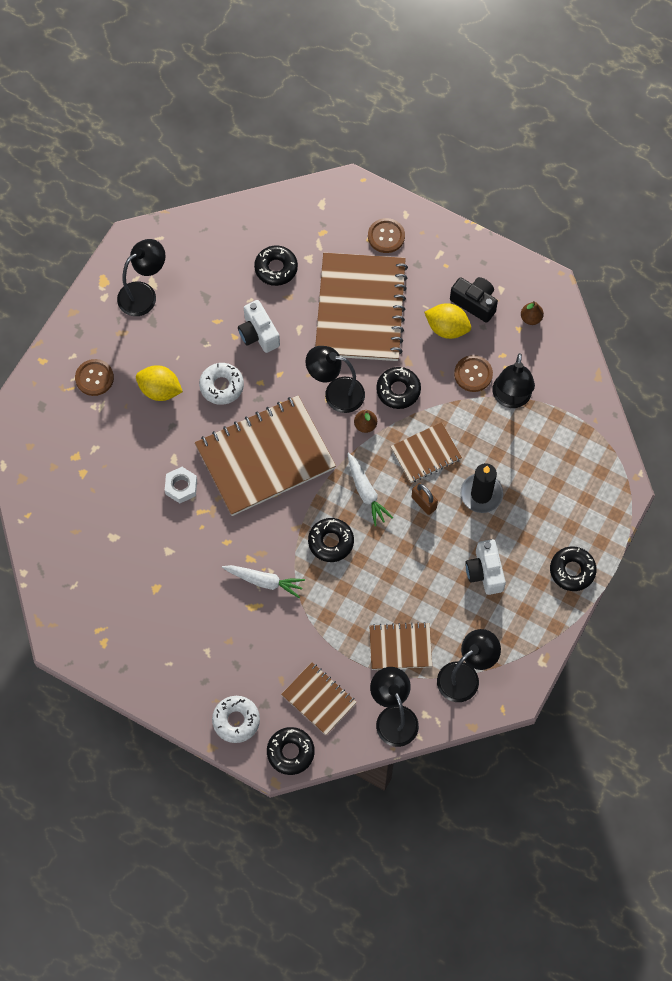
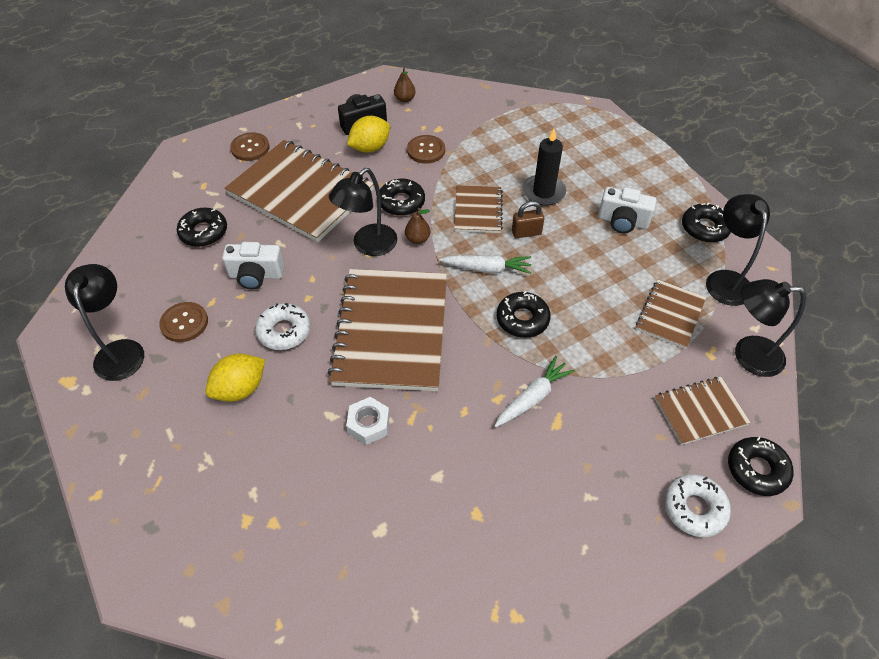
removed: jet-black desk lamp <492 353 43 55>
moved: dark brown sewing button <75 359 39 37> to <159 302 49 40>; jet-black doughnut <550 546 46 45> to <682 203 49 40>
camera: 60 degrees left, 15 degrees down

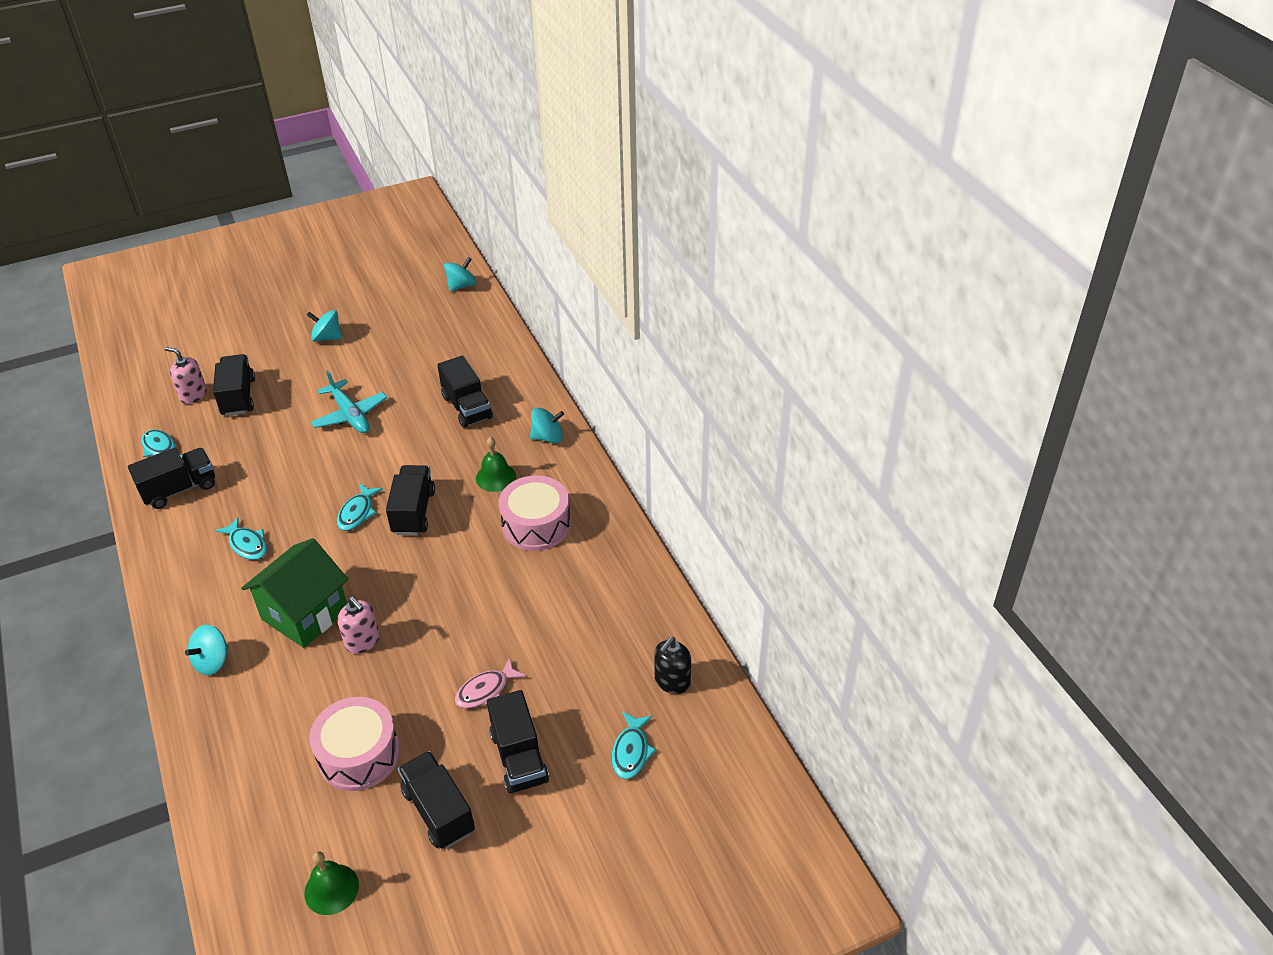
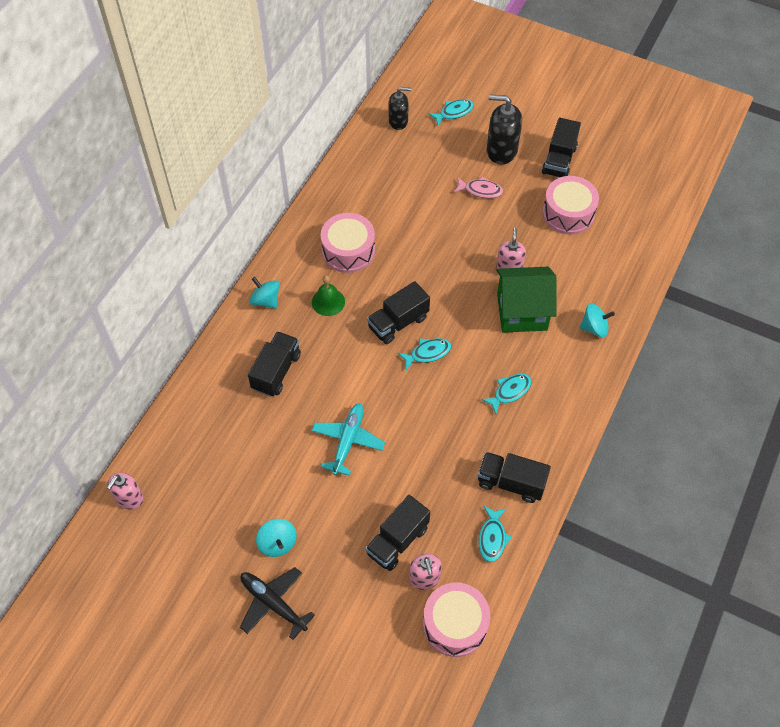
removed: green hand bell <304 851 55 64>
added: jet-black plane <240 567 75 73>; rosy toy drum <423 582 67 75>
replaced: aqua spinning top <444 257 32 35> to rosy pump bottle <107 473 36 36>; jet-black toy truck <487 690 62 104> to jet-black pump bottle <487 94 35 70>
turned: aqua fish <215 517 52 43> = <481 374 50 40> 45 degrees clockwise
camera: 130 degrees left, 15 degrees up

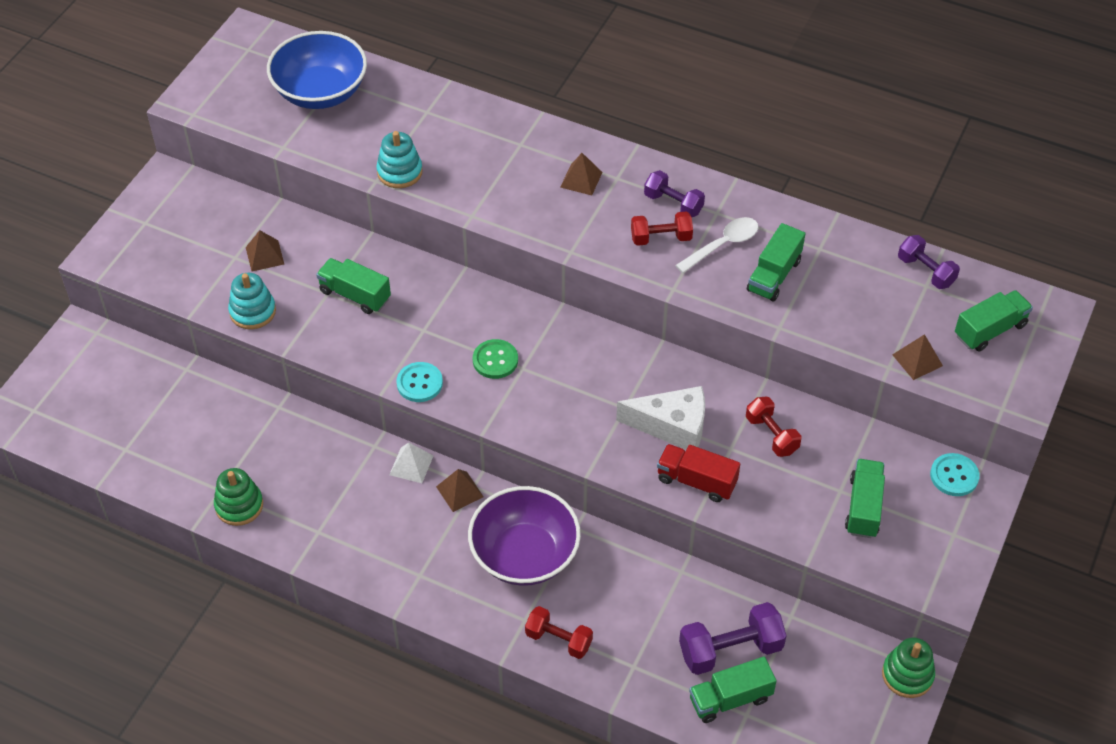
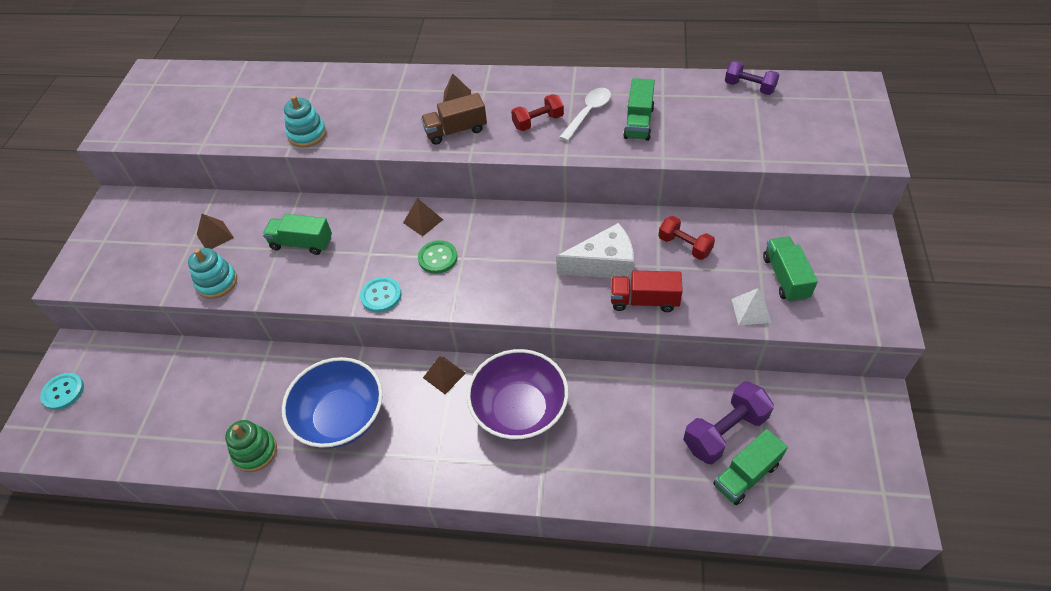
removed: red hand weight <525 606 68 53>; purple hand weight <644 170 61 47>; green ring stacker <882 637 53 61>; green toy truck <955 290 78 62>
added: dark brown toy truck <421 93 66 52>
moved: aqua sewing button <930 453 50 43> to <40 373 44 37>; cobalt serving bowl <267 31 100 78> to <282 357 101 91>; dark brown pyramid <892 334 51 46> to <403 198 40 38>; white pyramid <389 442 44 41> to <732 288 39 37>
camera: 15 degrees left, 0 degrees up

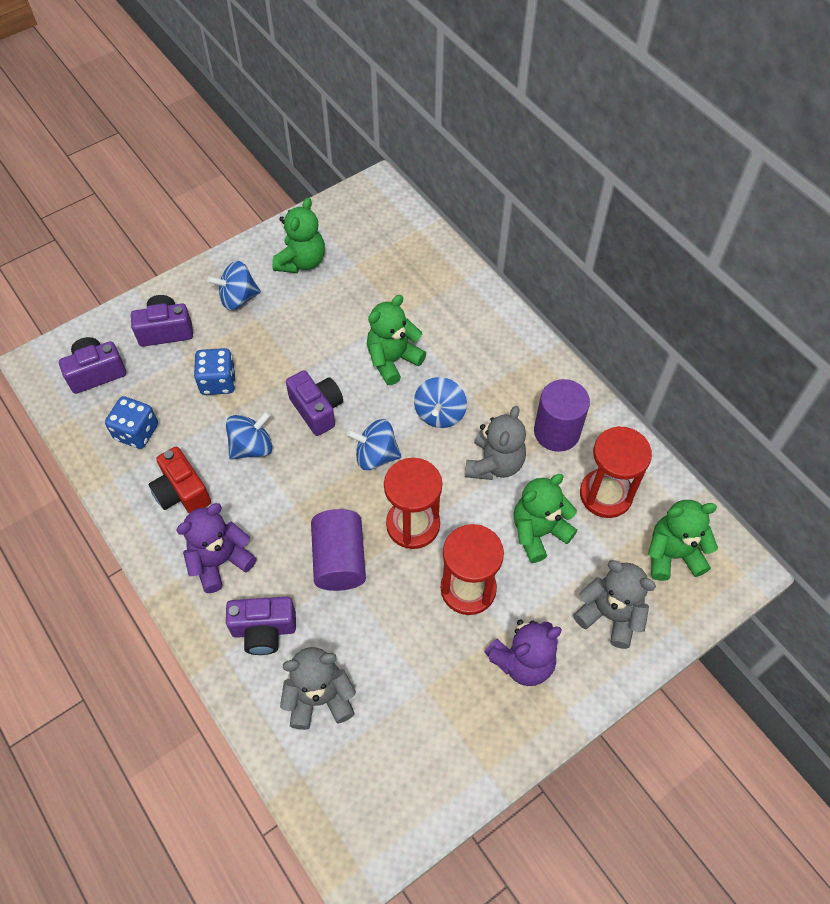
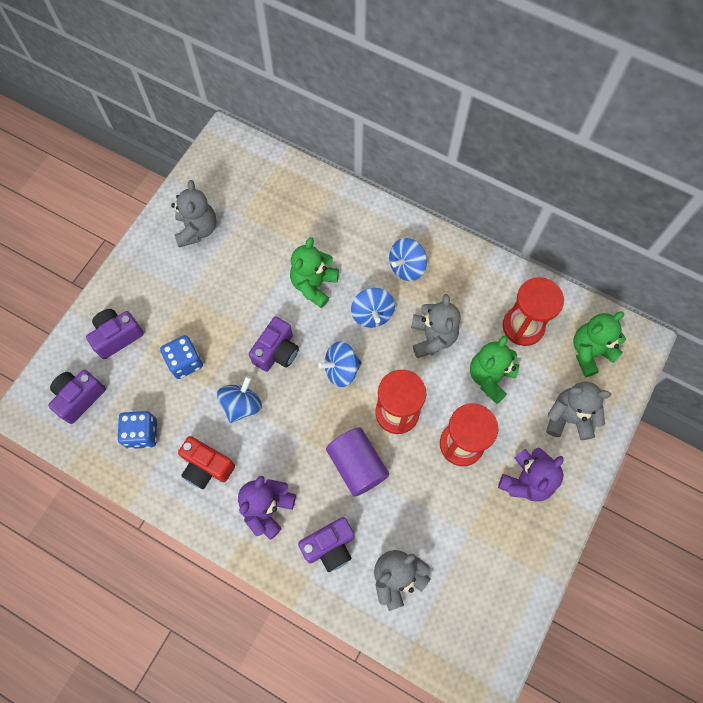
removed: purple cylinder shape <534 379 56 73>
moved: cobalt spinning top <207 261 54 49> to <389 238 38 43>
recoloured: green stuffed bear <272 198 53 75> to gray stuffed bear <171 180 46 67>
turned: purple photo camera <286 370 57 66> = <249 317 50 55> 90 degrees clockwise
camera: 25 degrees left, 10 degrees up

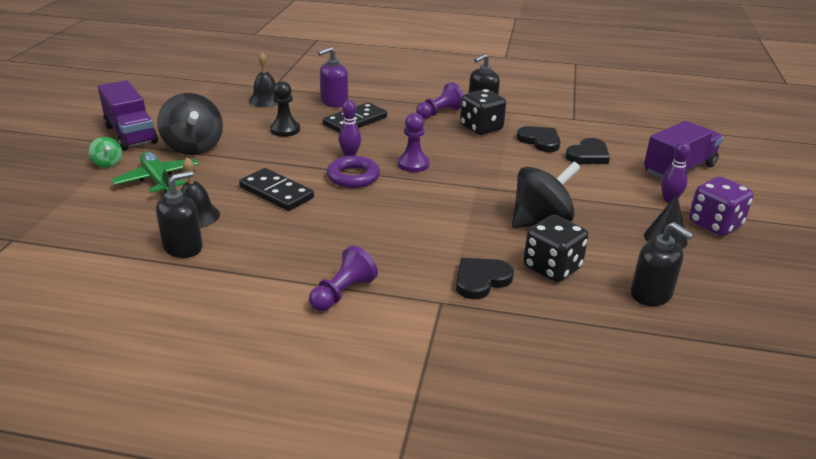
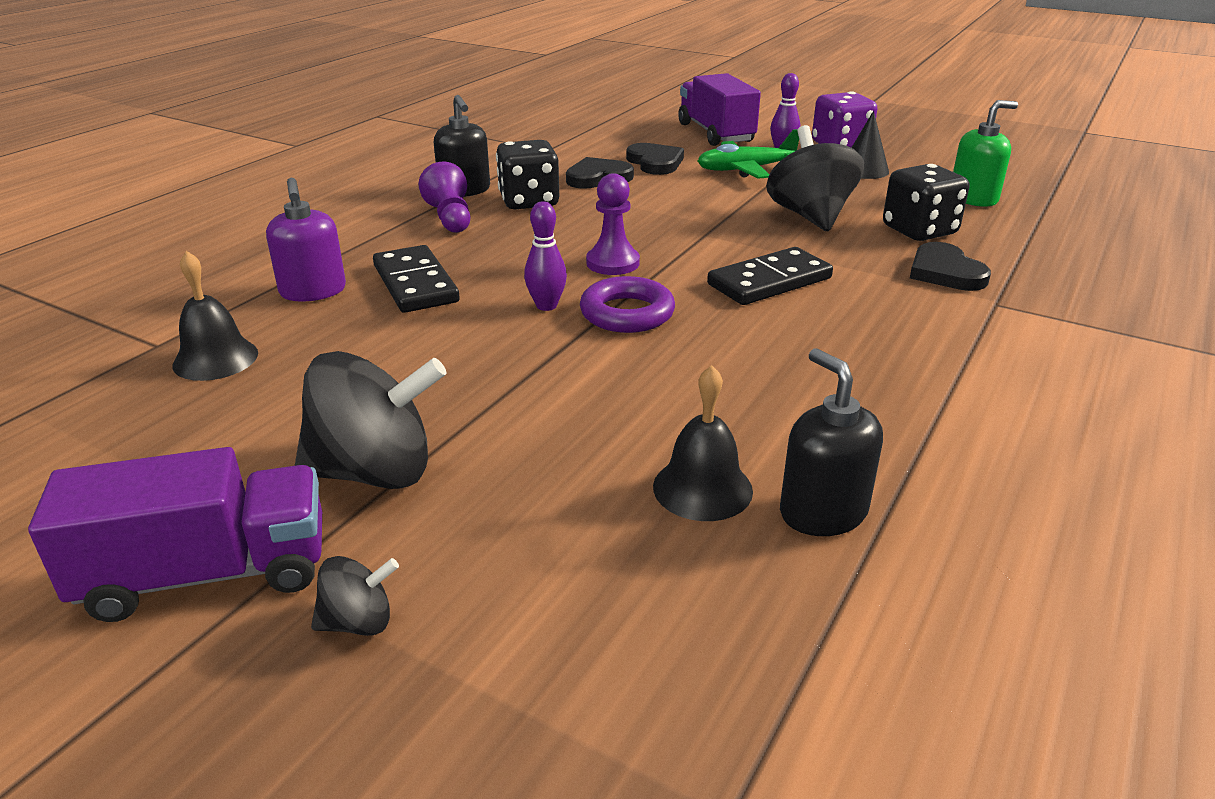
removed: jet-black chess pawn <270 81 30 56>; purple chess pawn <309 246 69 65>
moved: green plane <111 151 88 42> to <698 129 101 50>; jet-black domino tile <239 168 75 43> to <707 247 126 58>
recoloured: green spinning top <89 137 33 31> to jet-black spinning top <311 556 88 80>; jet-black pump bottle <631 222 63 84> to green pump bottle <953 100 65 107>
camera: 70 degrees left, 0 degrees up

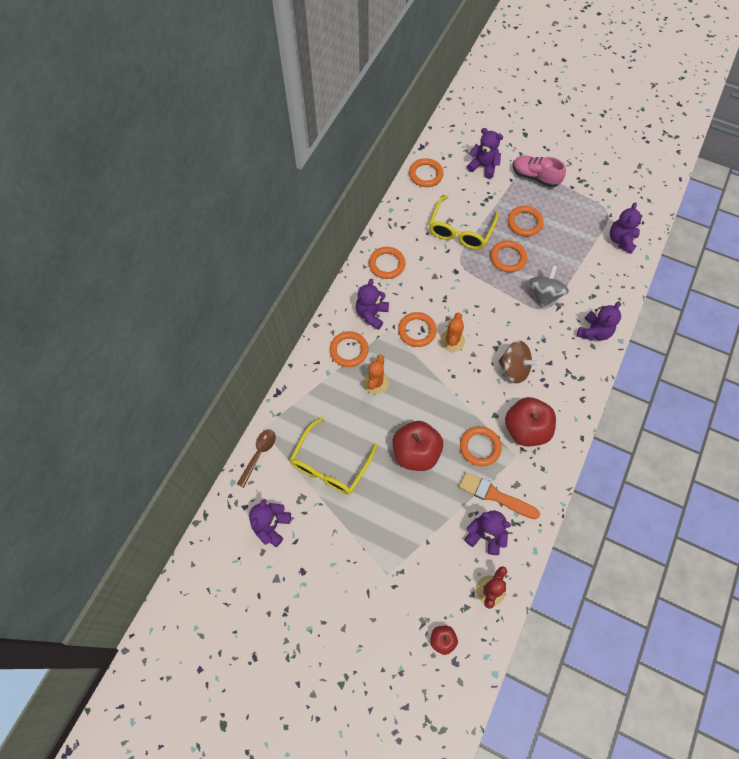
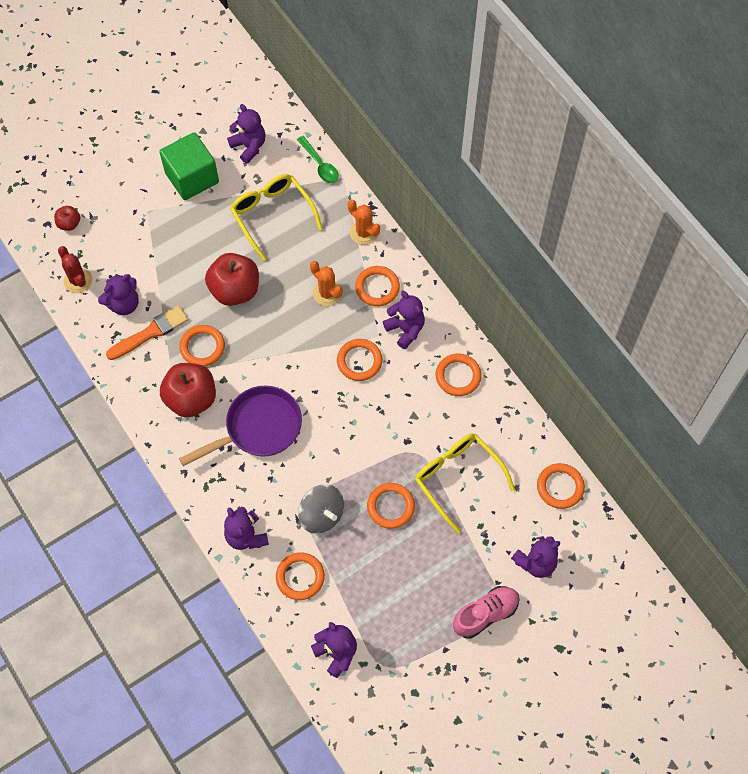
added: green solid cube <159 132 60 68>
moved: orange-coloured hoop <508 206 36 30> to <276 552 49 48>; orange-coloured saguaro cactus <440 313 25 39> to <348 200 32 45>
replaced: dark brown spinning top <498 340 41 44> to purple skillet <179 386 123 80>
recoloured: dark brown spoon <237 429 39 59> to green spoon <297 136 42 47>
camera: 120 degrees right, 0 degrees up

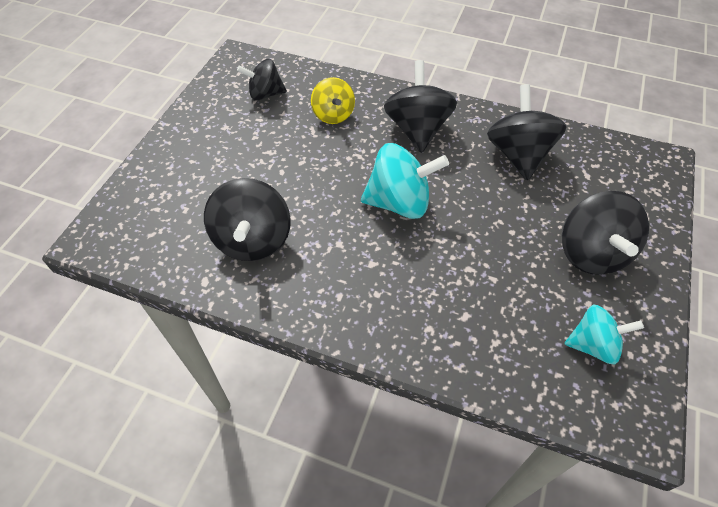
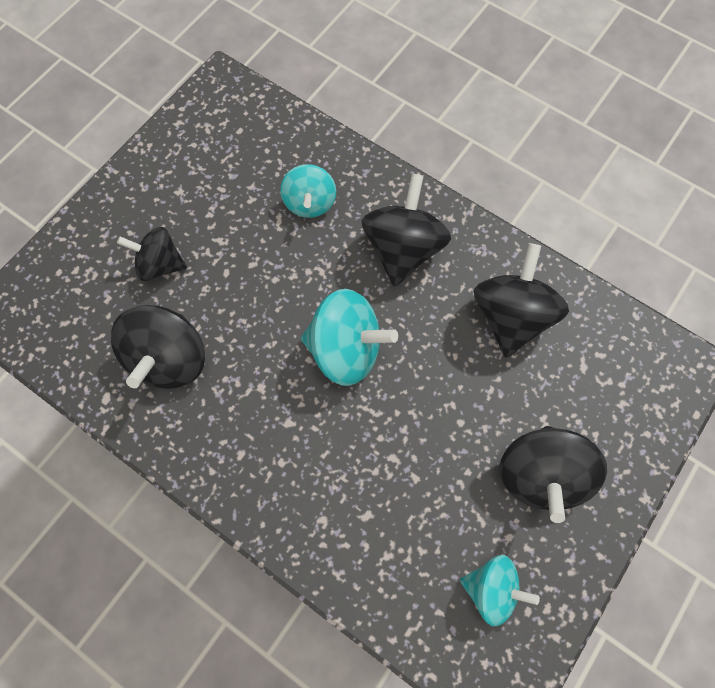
moved: jet-black spinning top <237 59 50 42> to <117 227 70 54>
recoloured: bright yellow spinning top <311 77 44 47> to aqua spinning top <280 164 56 54>
camera: 15 degrees right, 15 degrees up

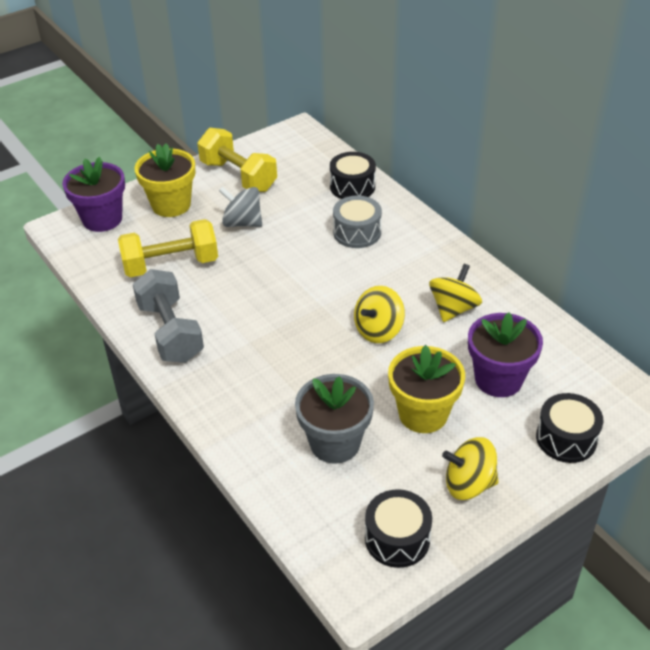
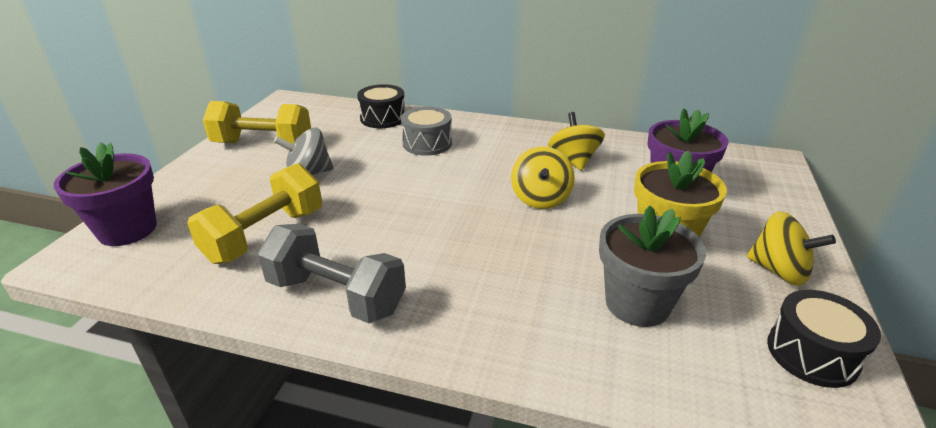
removed: bright yellow potted plant <135 143 61 74>; jet-black toy drum <536 393 67 70>
turned: bright yellow spinning top <442 437 57 63> = <747 211 89 75> 105 degrees counterclockwise
camera: 40 degrees left, 10 degrees down

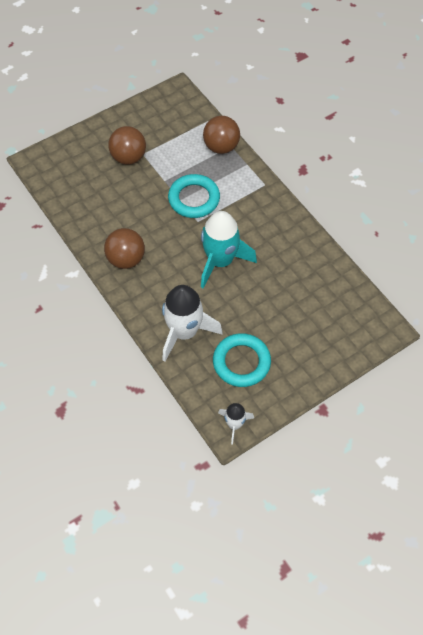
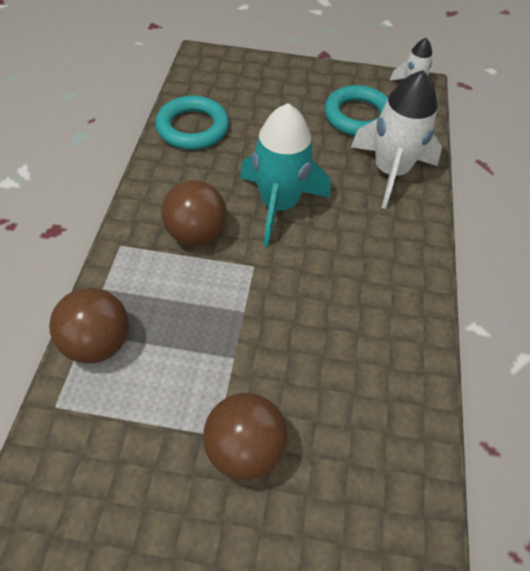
moved: aqua hoop <168 174 52 44> to <155 96 74 54>; dark brown sphere <104 228 41 41> to <161 180 66 66>
camera: 140 degrees left, 5 degrees down

